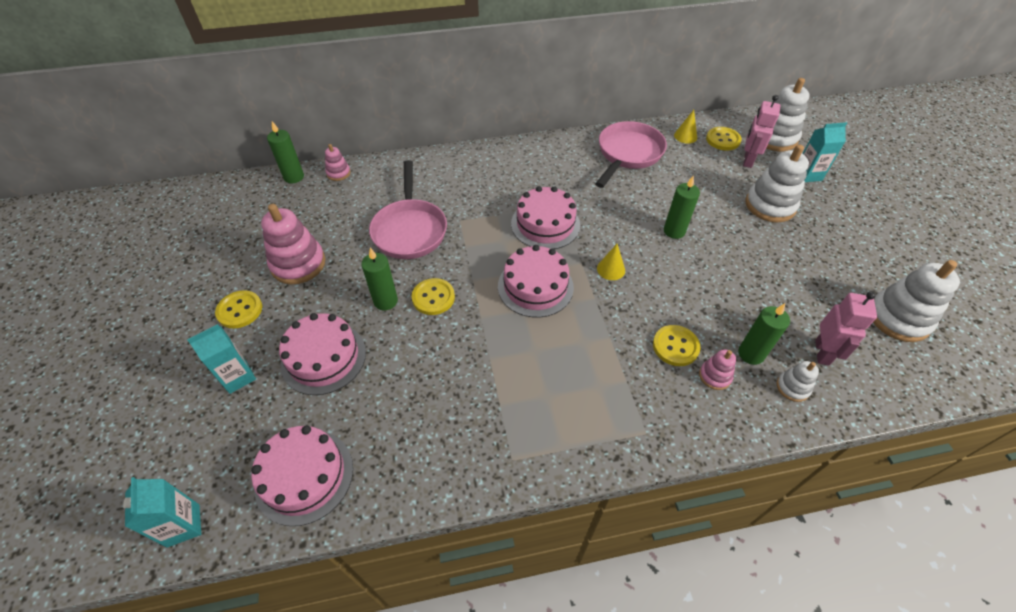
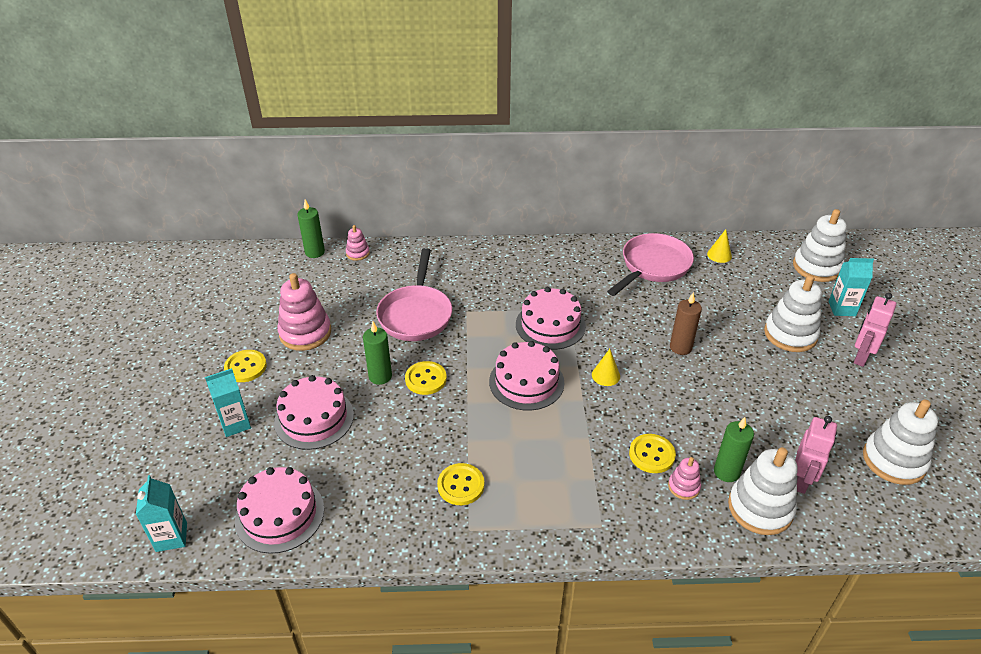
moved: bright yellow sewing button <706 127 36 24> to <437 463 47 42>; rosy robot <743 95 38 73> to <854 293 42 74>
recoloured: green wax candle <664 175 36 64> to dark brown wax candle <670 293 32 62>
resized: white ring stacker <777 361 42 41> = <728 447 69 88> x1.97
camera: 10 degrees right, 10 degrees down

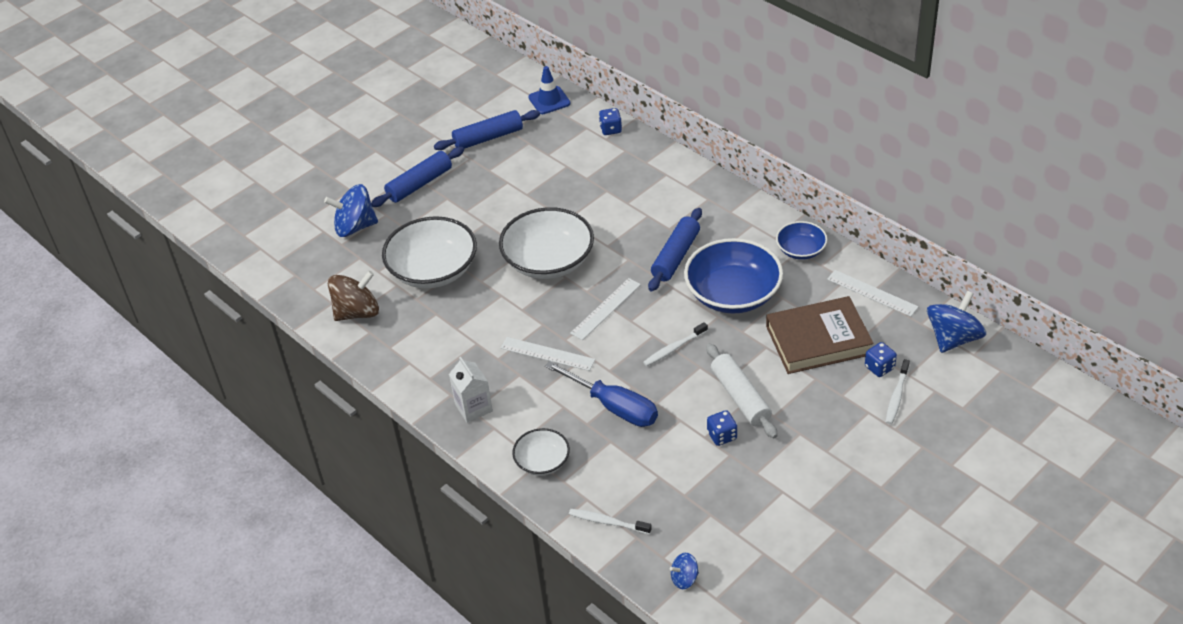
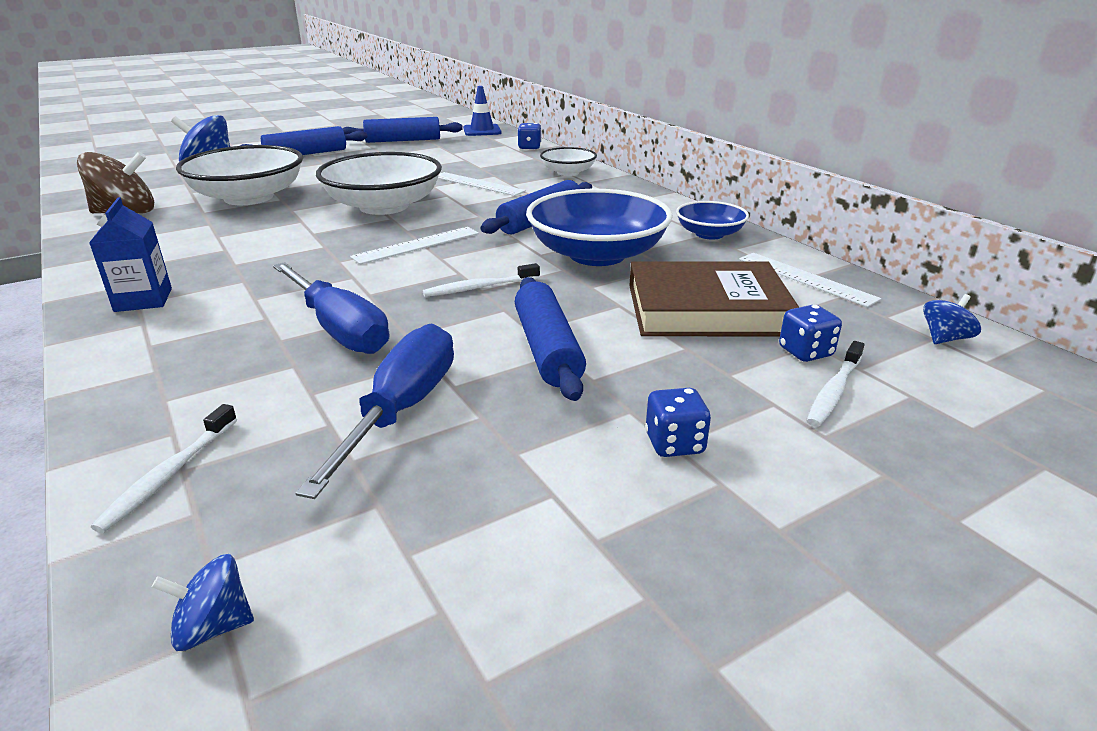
added: cobalt hand screwdriver <295 324 159 175>
moved: white ruler <501 337 95 34> to <438 172 88 24>; white serving bowl <512 428 58 48> to <540 147 57 29>; cobalt dice <707 410 30 36> to <645 388 66 69>
recoloured: white milk carton <449 357 44 66> to cobalt milk carton <89 197 83 115>; white pastry roller <706 343 72 95> to cobalt pastry roller <515 277 71 124>
turned: white tooth brush <569 509 83 25> = <91 404 146 129> 105 degrees counterclockwise
resized: cobalt spinning top <927 291 59 62> = <923 294 58 50> x0.51
camera: 10 degrees right, 15 degrees down

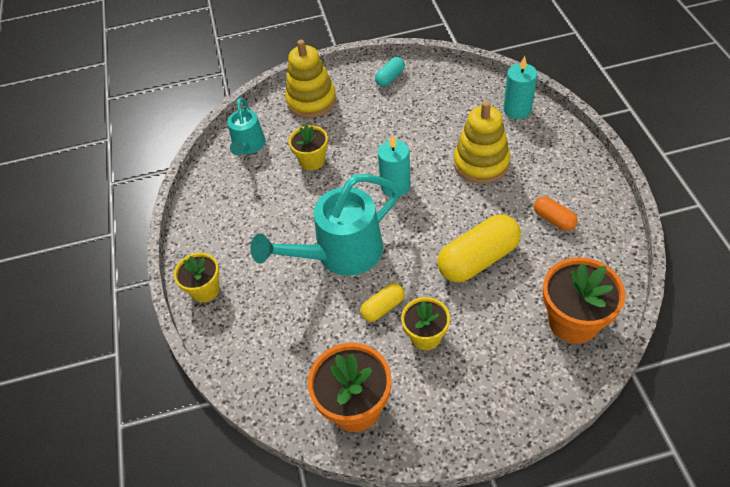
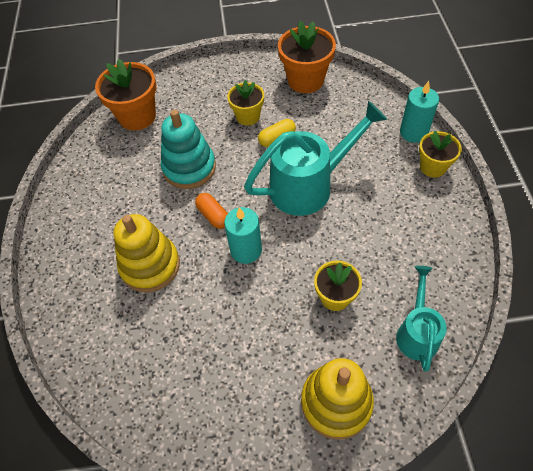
removed: aqua pill shape <375 57 30 30>
moved: orange-coloured pill shape <534 197 44 34> to <195 193 33 36>; aqua wax candle <503 56 34 63> to <400 81 39 62>
replaced: bright yellow pill shape <437 215 84 67> to aqua ring stacker <161 110 55 79>
camera: 175 degrees left, 5 degrees up

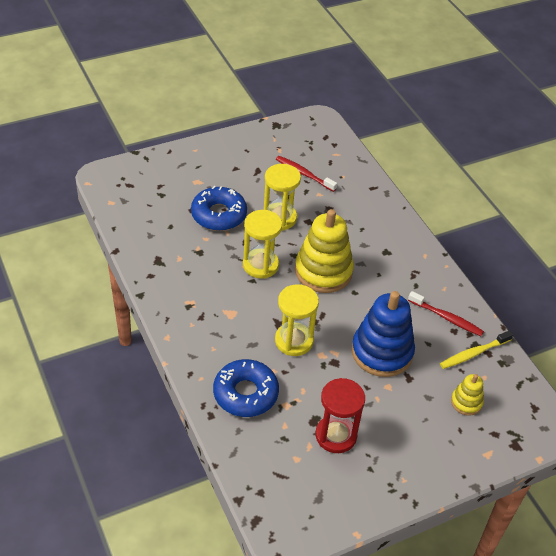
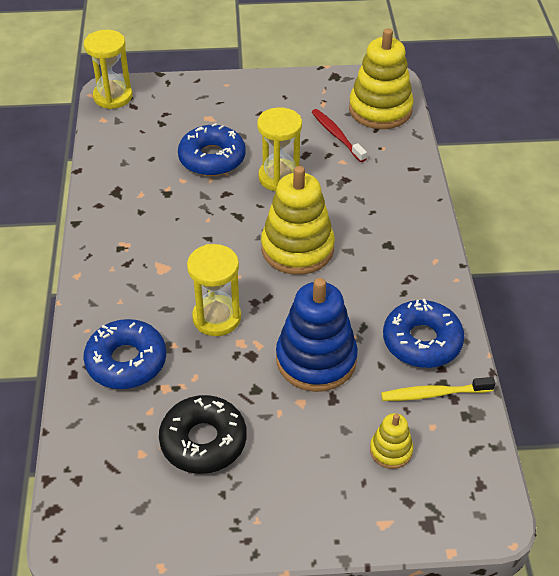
added: bright yellow ring stacker <349 28 65 101>
moved: bright yellow sand timer <243 210 39 69> to <84 30 49 79>
replaced: red sand timer <316 378 49 75> to jet-black doughnut <159 395 88 79>; red tooth brush <408 291 76 45> to cobalt doughnut <383 299 82 69>
camera: 25 degrees right, 0 degrees up

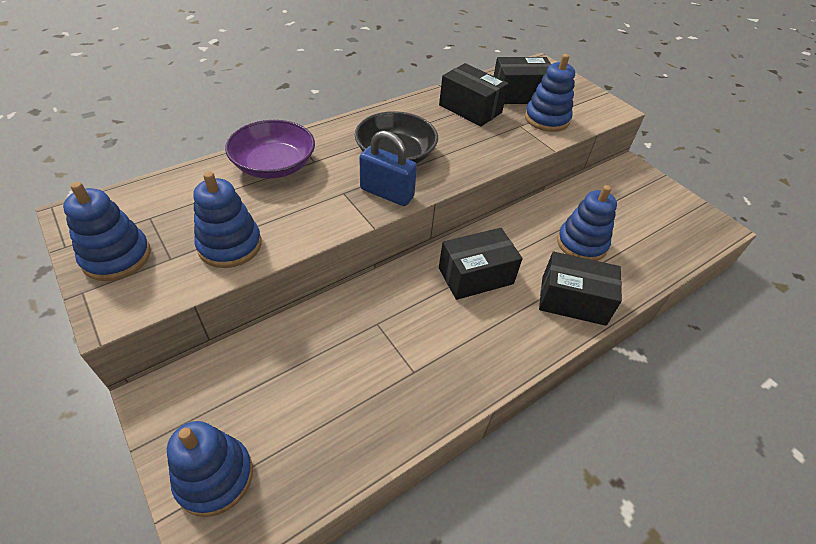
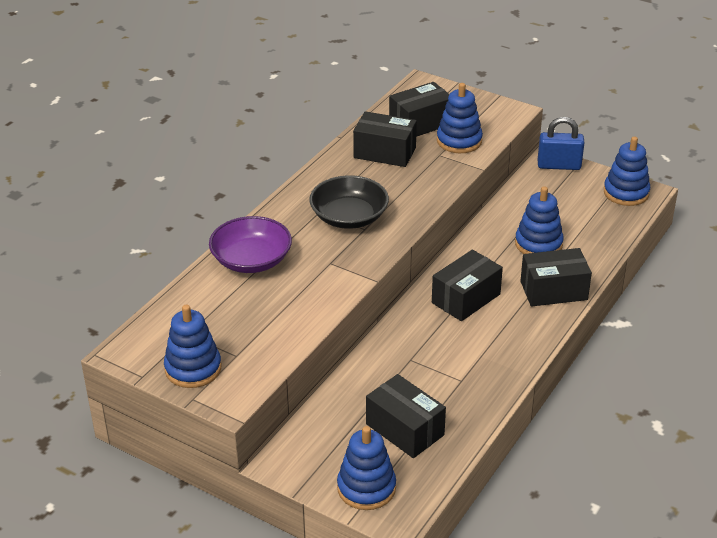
added: jet-black box <366 374 80 84>
moved: cobalt small lock <359 131 58 75> to <538 117 46 53>; cobalt ring stacker <193 171 69 97> to <604 137 46 69>
camera: 20 degrees left, 10 degrees down

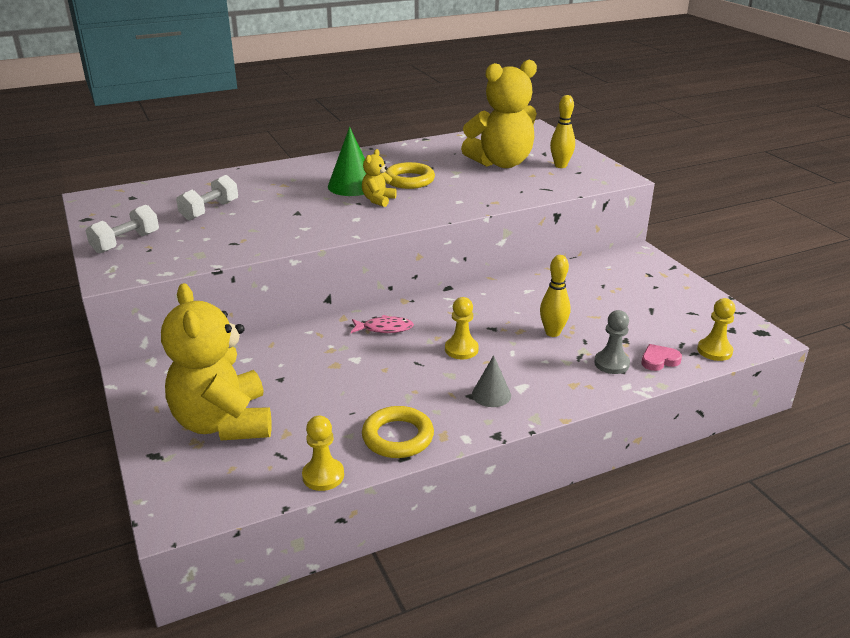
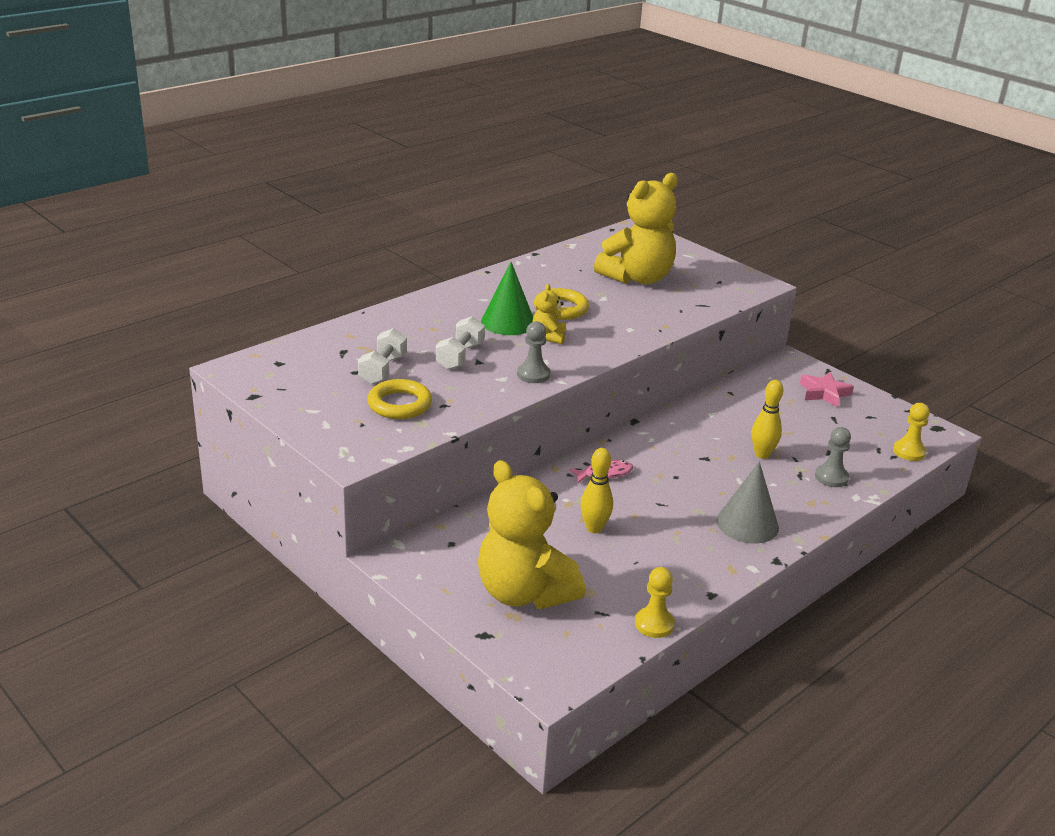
removed: bright yellow chess pawn <445 297 34 62>; rosy heart <641 344 41 27>
added: gray chess pawn <517 321 33 62>; rosy five-pointed star <800 372 54 36>
moved: bright yellow hoop <362 406 72 52> to <367 379 65 40>; white hand weight <86 205 73 48> to <436 316 49 54>; bright yellow bowling pin <550 95 25 73> to <580 448 33 85>
resized: gray cone <472 355 39 52> = <717 461 62 83> x1.63
camera: 20 degrees left, 0 degrees up

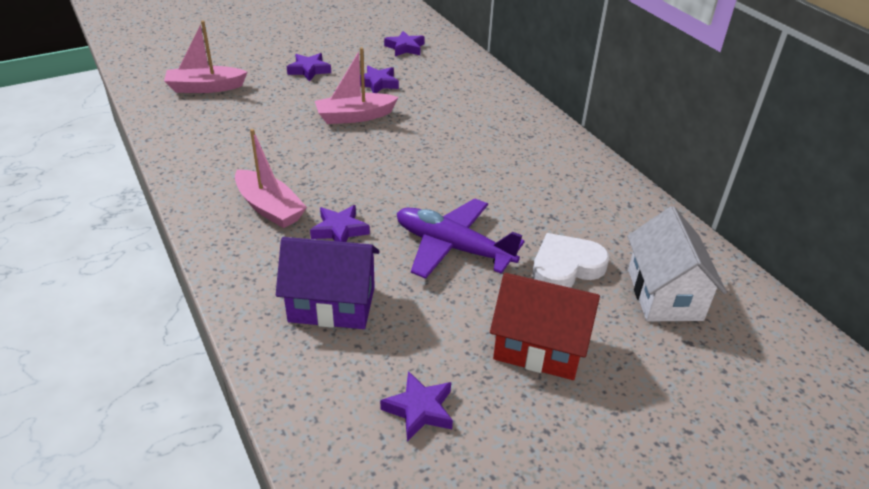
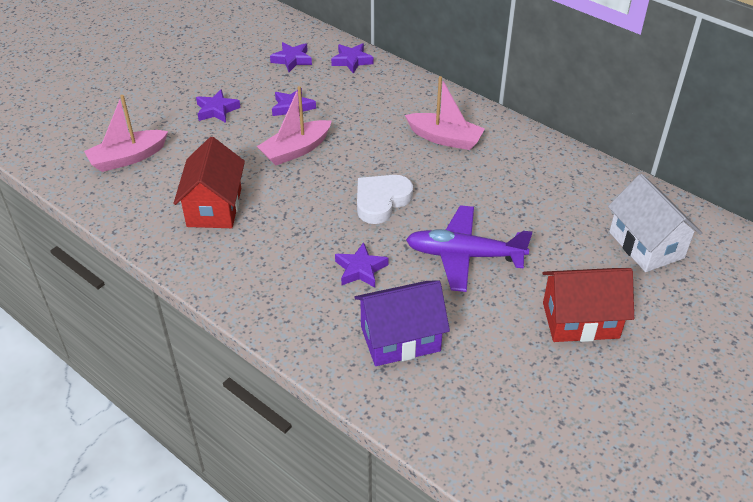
added: red house <173 137 72 91>
moved: purple five-pointed star <380 371 73 71> to <331 43 42 31>; white heart <532 233 77 55> to <357 175 56 49>; rosy toy boat <235 129 72 99> to <405 76 80 74>
camera: 20 degrees left, 5 degrees up

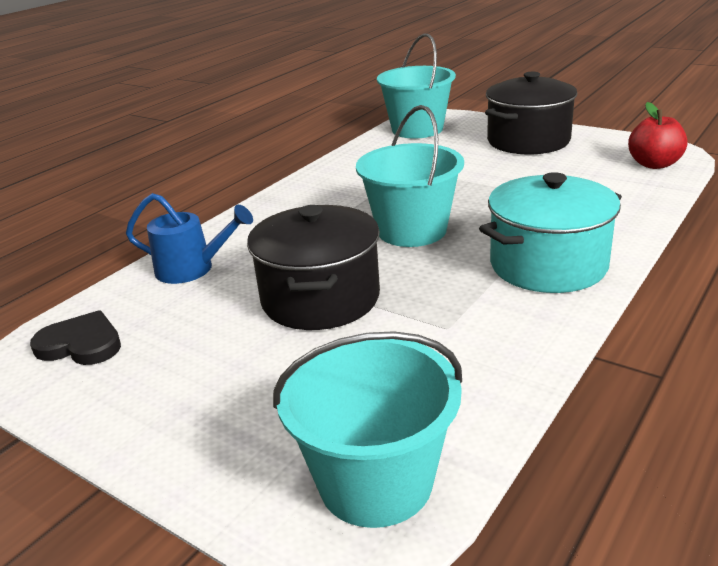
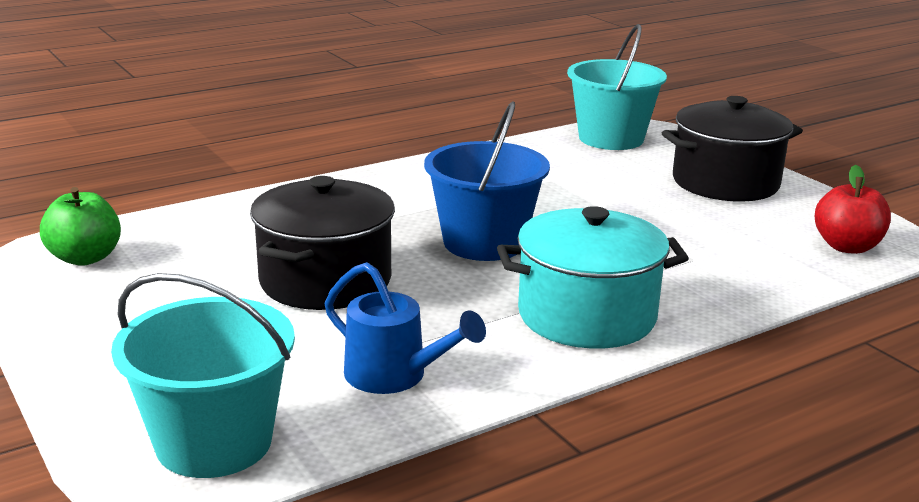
moved: cobalt watering pot <126 193 127 91> to <325 262 161 132>
replaced: jet-black heart <30 310 91 55> to green apple <40 187 81 79>
recoloured: aqua pail <356 105 108 142> to cobalt pail <424 101 126 160>
camera: 20 degrees right, 5 degrees down

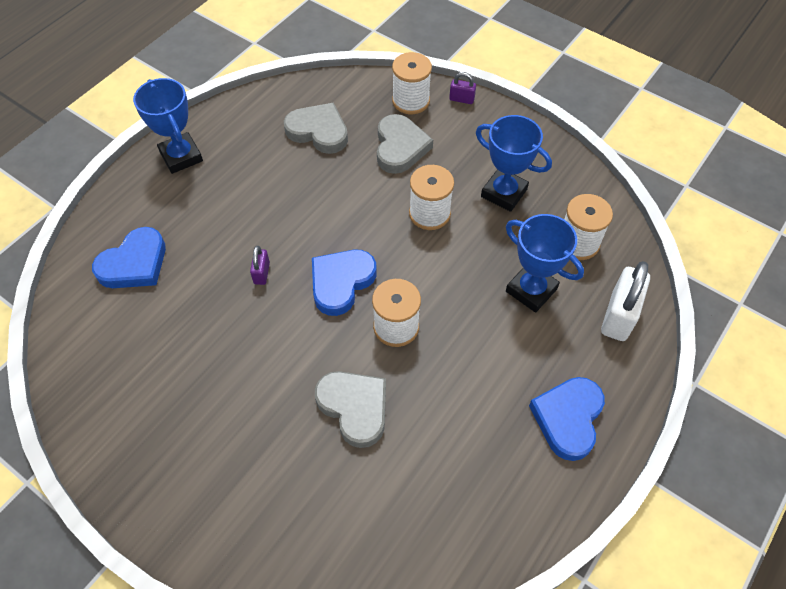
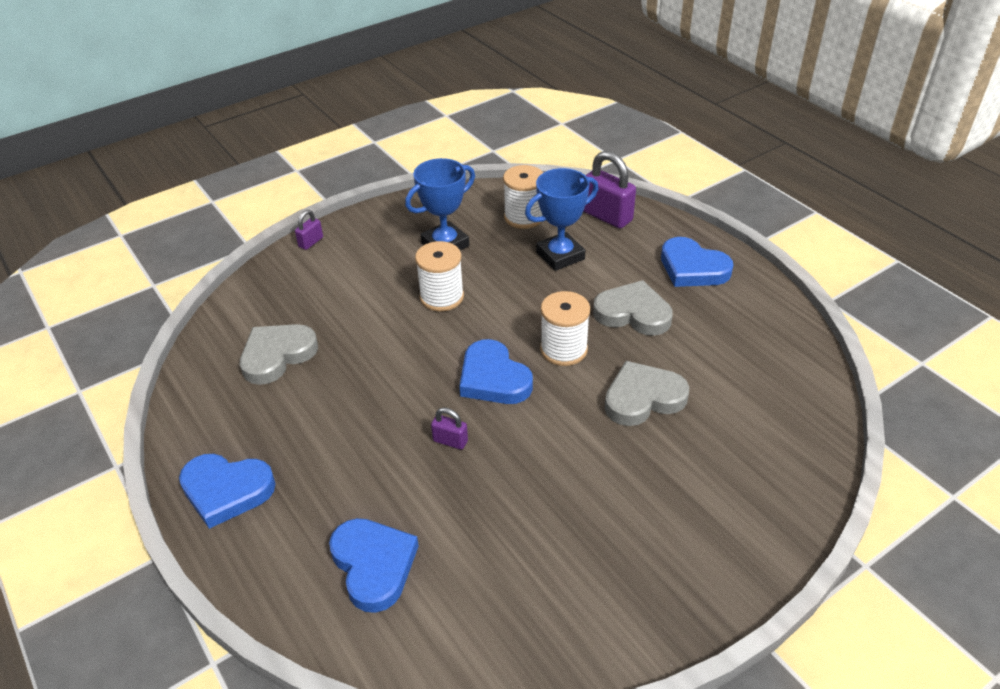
removed: white spool <392 52 40 62>
moved: gray heart <377 114 56 60> to <593 280 80 56>
replaced: cobalt trophy <133 78 70 96> to cobalt heart <179 454 97 75>
recoloured: white small lock <601 261 49 80> to purple small lock <583 151 53 78>
camera: 70 degrees left, 15 degrees down

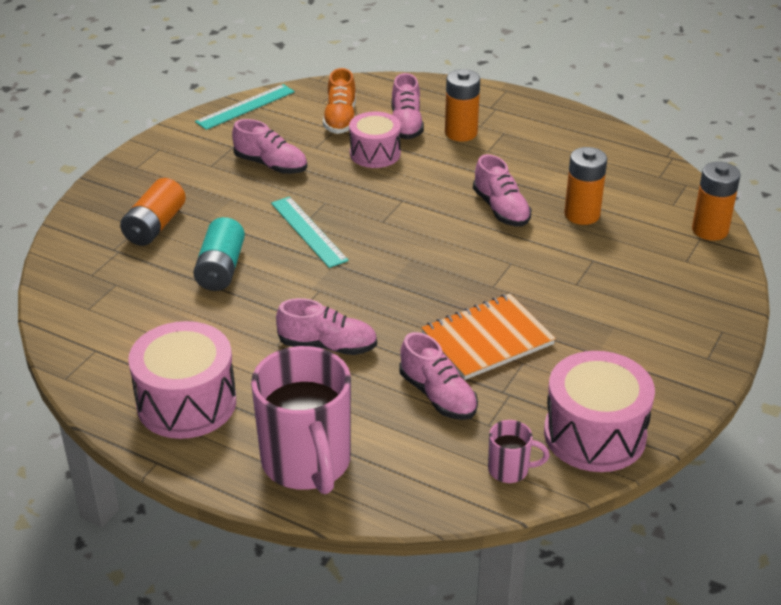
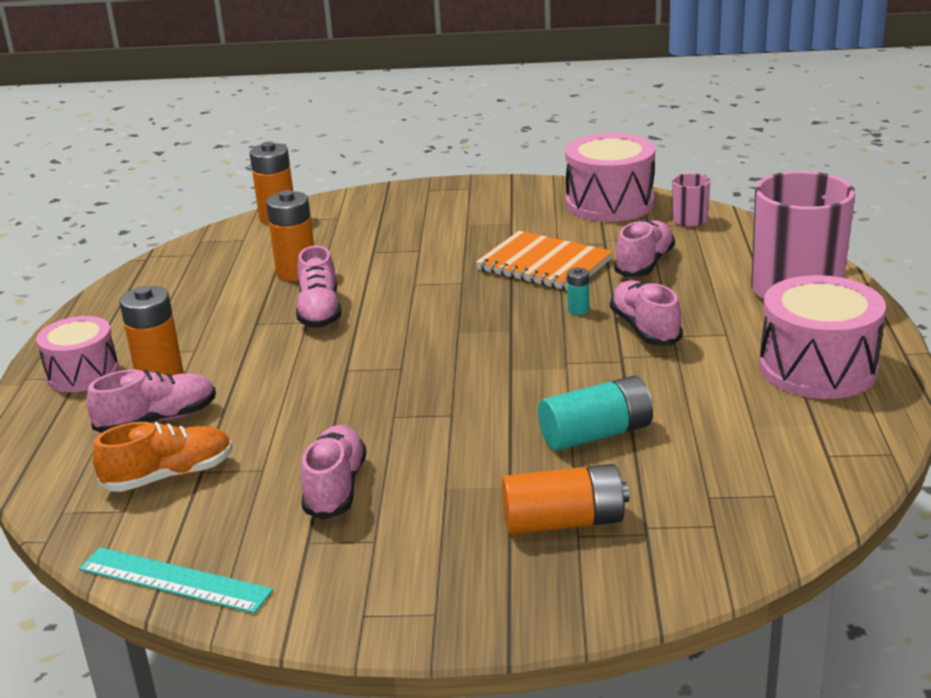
removed: aqua ruler <271 197 78 71>
added: aqua battery <567 268 22 47>
moved: rosy toy drum <349 112 52 56> to <36 316 83 76>
turned: rosy sneaker <473 154 59 73> = <296 246 45 82> 135 degrees clockwise
camera: 115 degrees left, 10 degrees down

